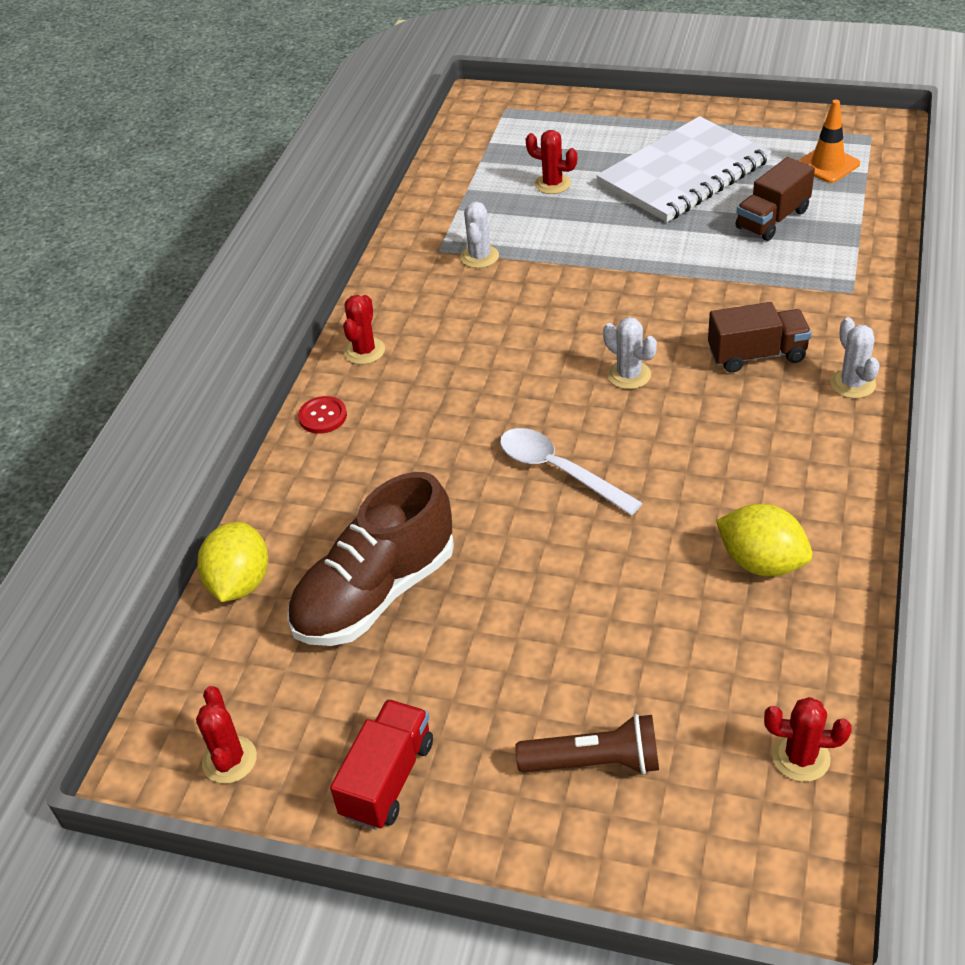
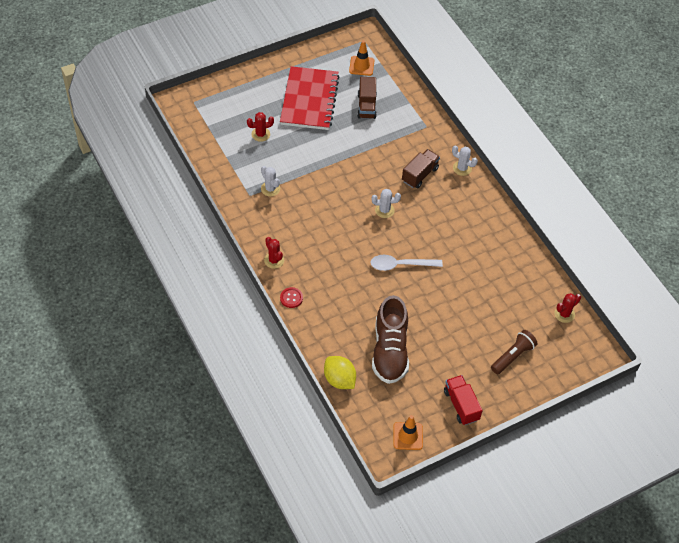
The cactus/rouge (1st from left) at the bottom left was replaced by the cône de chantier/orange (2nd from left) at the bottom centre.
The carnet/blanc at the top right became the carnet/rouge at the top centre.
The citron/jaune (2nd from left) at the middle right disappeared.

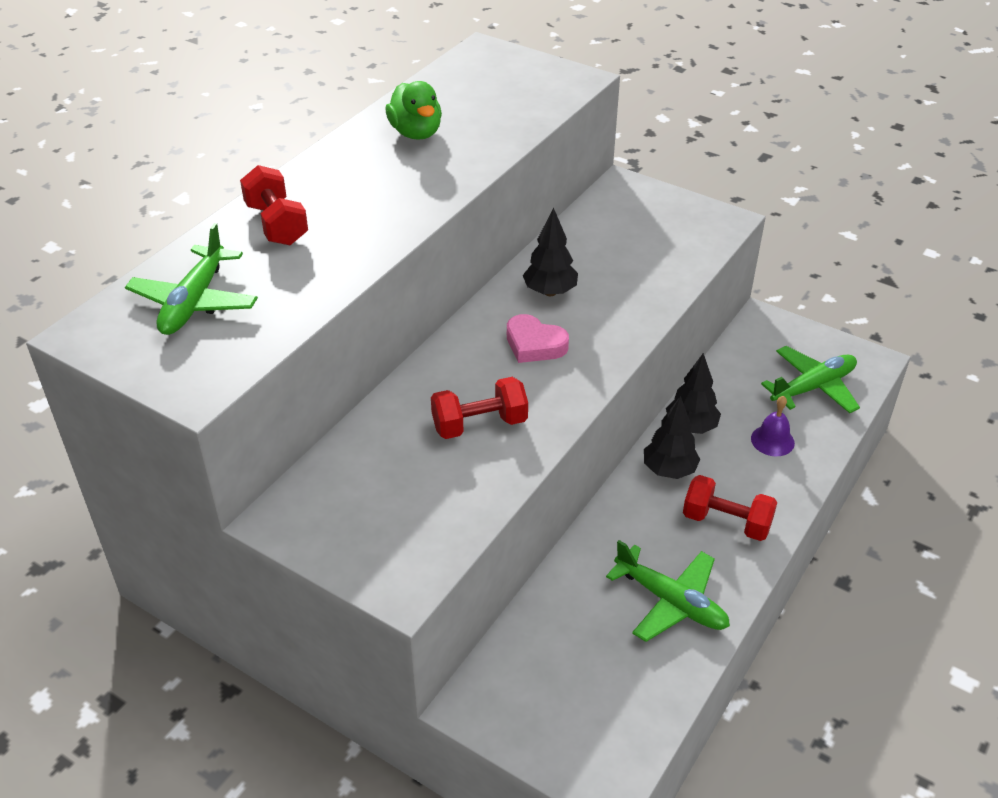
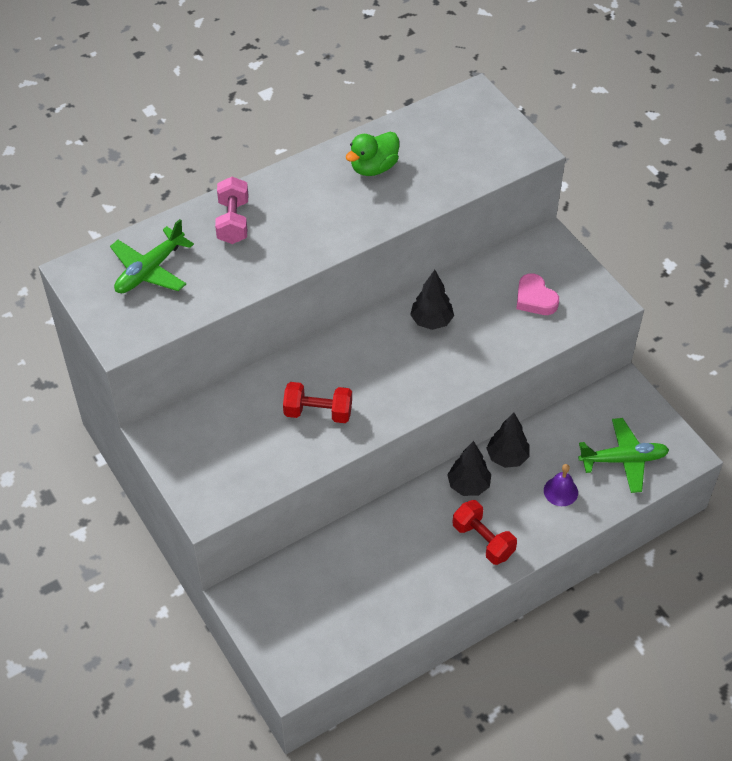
The haltère/rouge (1st from left) at the top left became the haltère/rose at the top left.
The canard/vert at the top centre turned 45 degrees clockwise.
The cœur/rose moved from the centre to the middle right.
The avion/vert (2nd from left) at the bottom right disappeared.

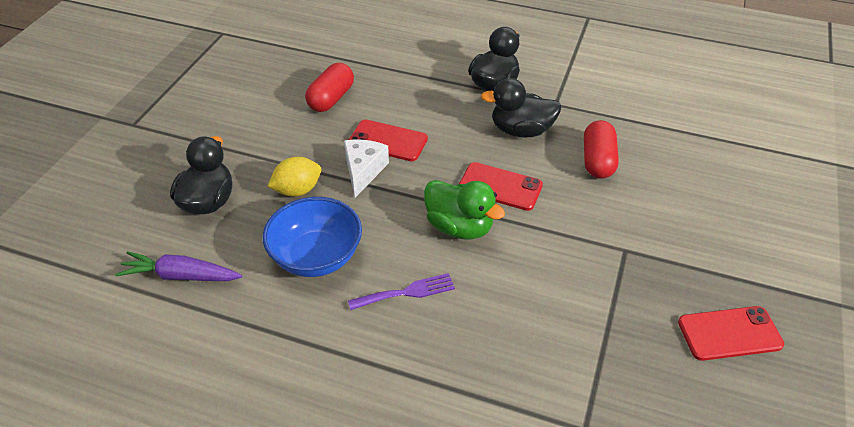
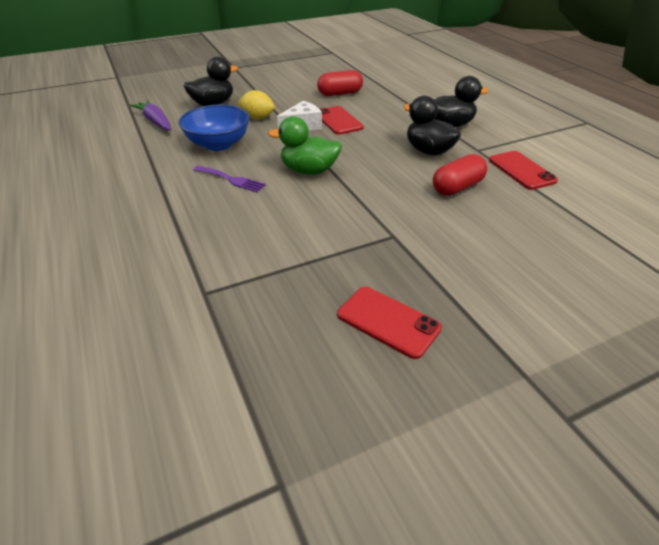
The canard/vert at the centre turned 105 degrees clockwise.
The téléphone/rouge (2nd from left in the first image) moved from the centre to the top right.

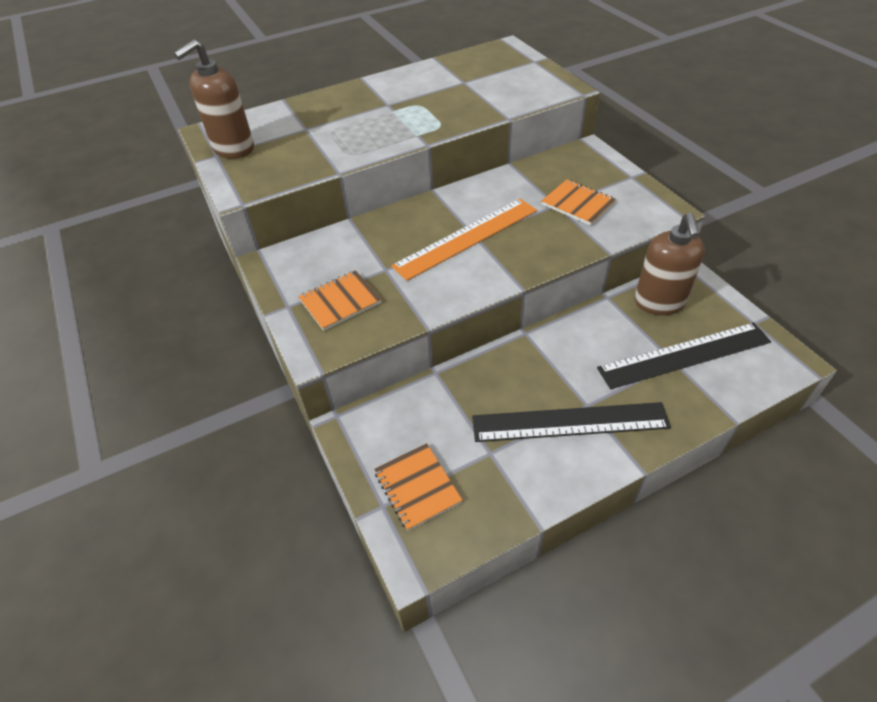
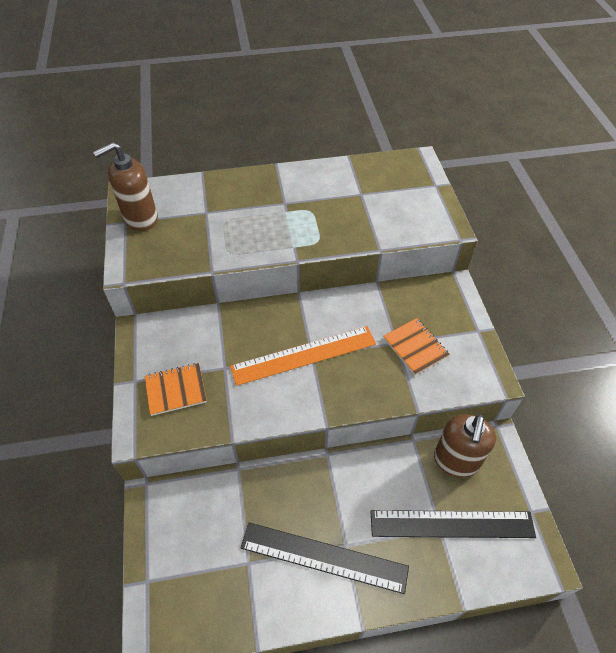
The carnet/orange (2nd from left) at the bottom centre disappeared.

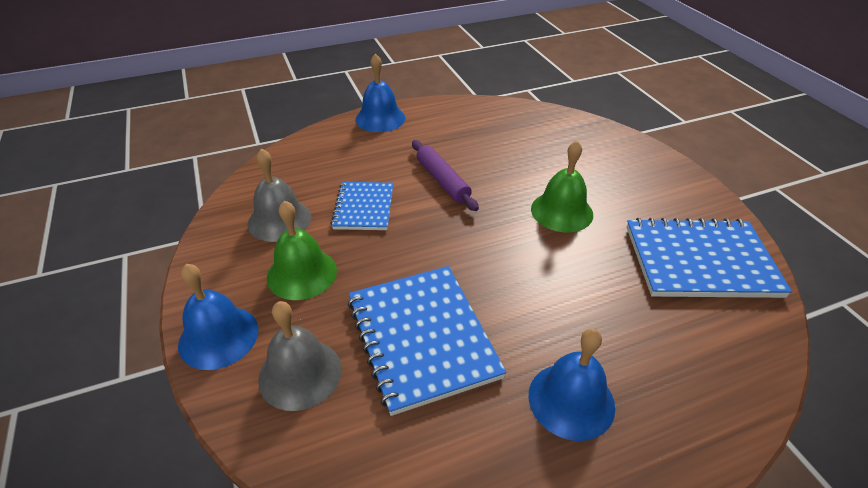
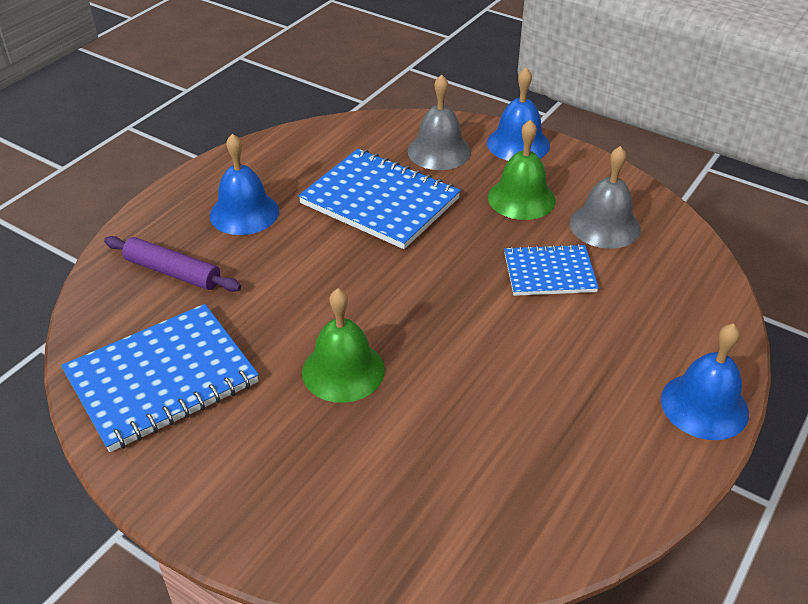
The carnet/bleu (1st from left in the first image) at the centre turned 60 degrees counterclockwise.
The rouleau à pâtisserie/violet moved from the centre to the middle left.

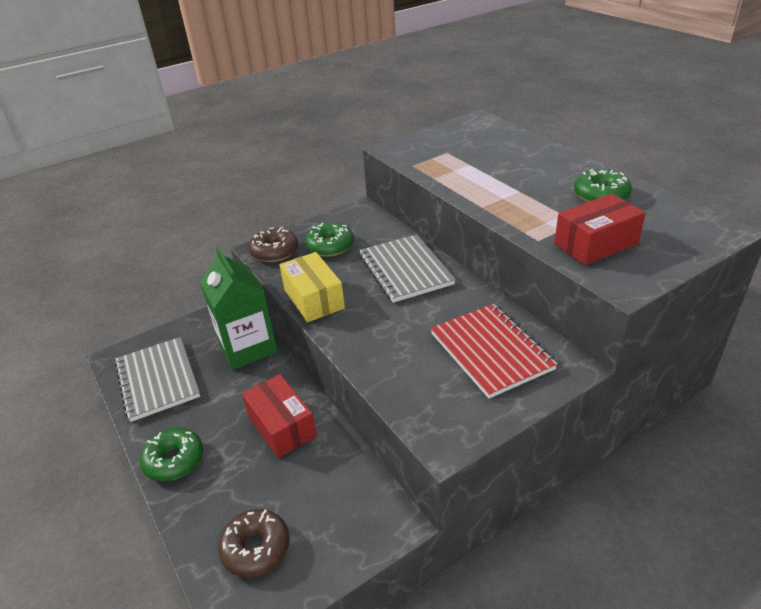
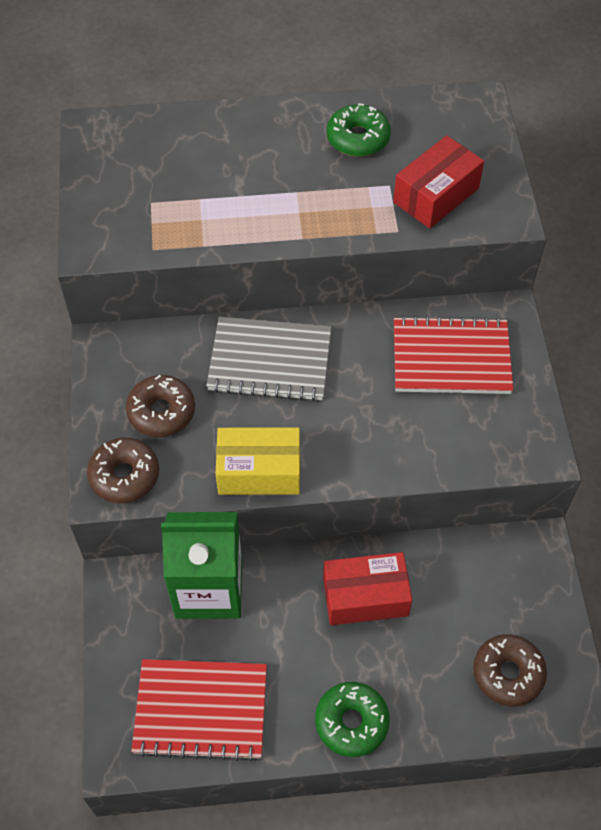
The carnet/gris (1st from left) at the middle left became the carnet/rouge (1st from left) at the bottom left.
The beignet/vert (2nd from left) at the centre became the beignet/marron (2nd from left) at the middle left.
The boîte/rouge (2nd from left) at the middle right turned 45 degrees clockwise.

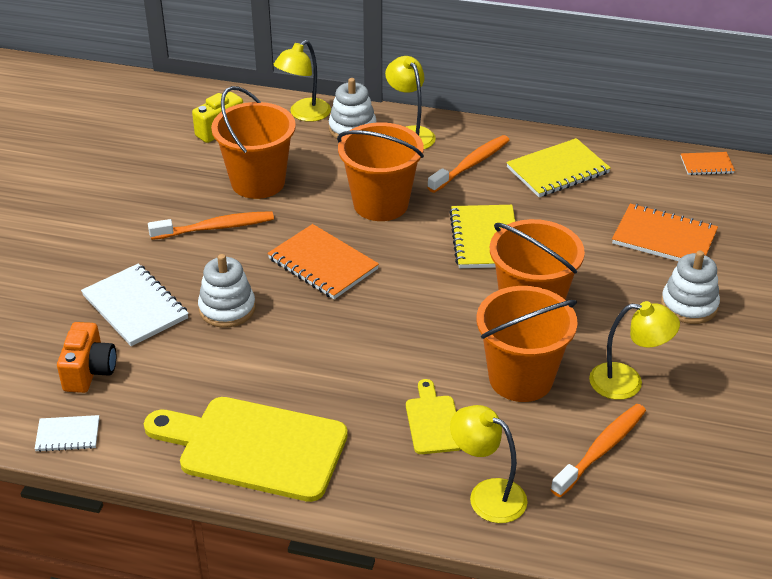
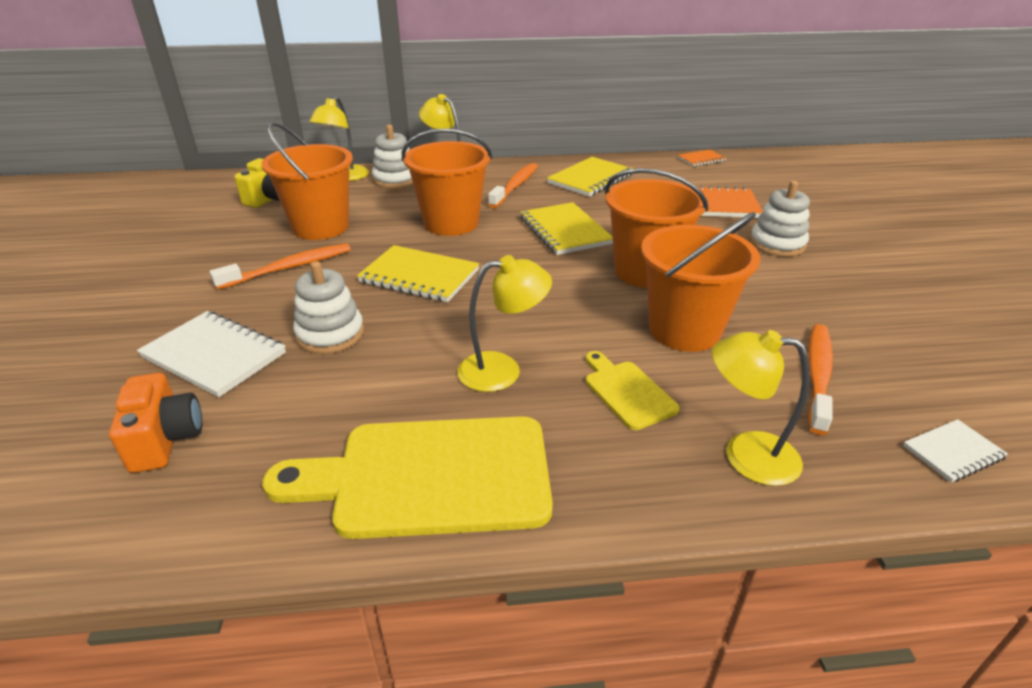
The carnet/blanc (1st from left in the first image) moved from the bottom left to the middle right.
The carnet/orange (1st from left) at the centre became the carnet/jaune (1st from left) at the centre.
The lampe/jaune (4th from left in the first image) moved from the middle right to the centre.

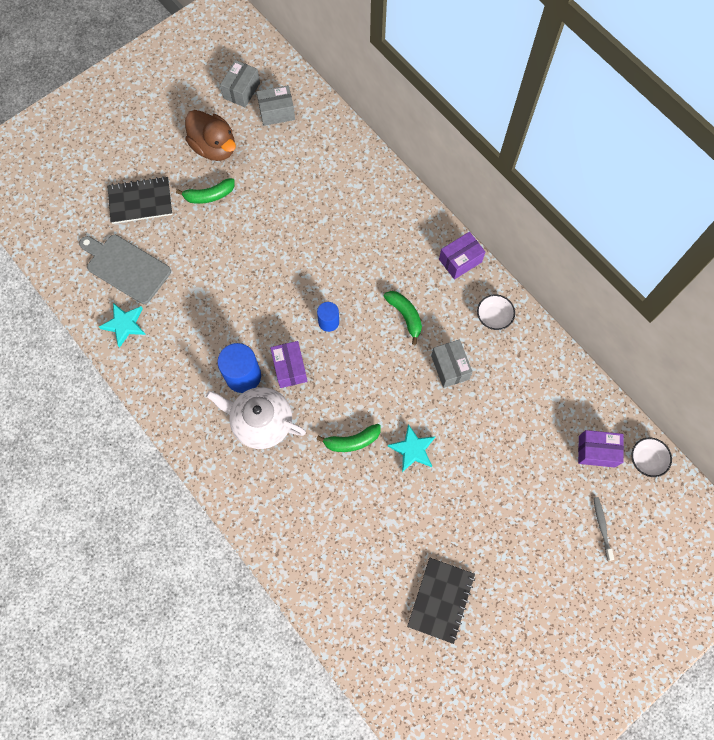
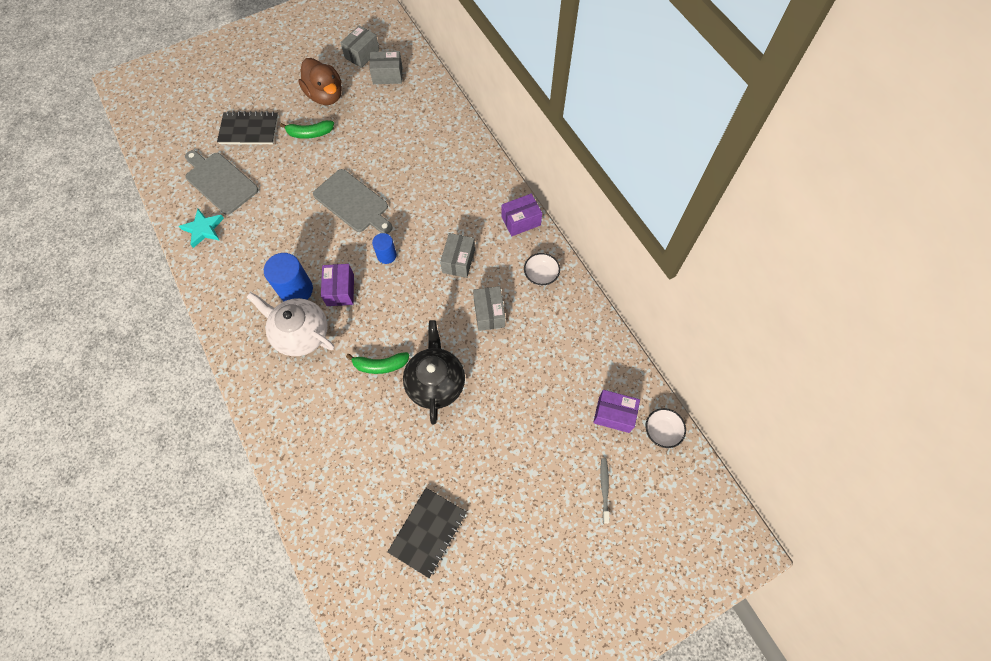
The banane/vert (3rd from left) at the centre was replaced by the boîte/gris (3rd from left) at the centre.
The étoile/turquoise (2nd from left) at the centre was replaced by the théière/noir at the centre.
The planche à découper/gris (2nd from left) at the top centre appeared.

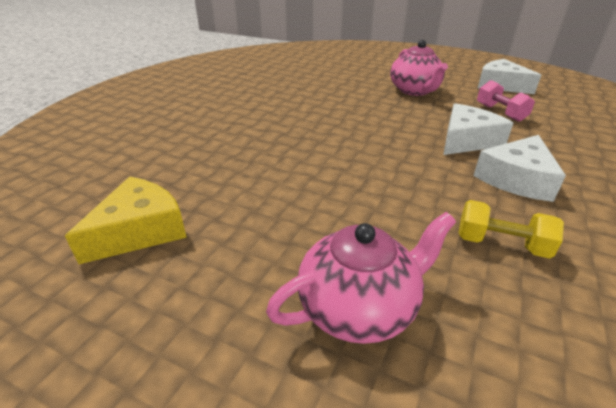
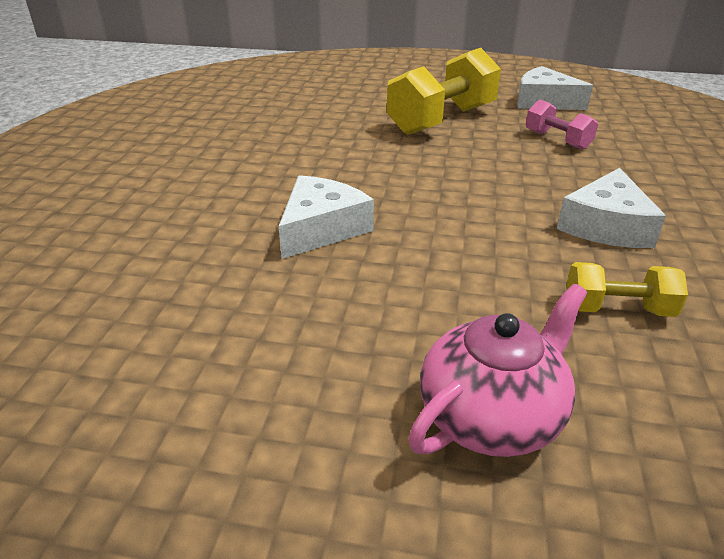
The fromage/jaune at the middle left disappeared.
The théière/rose (2nd from left) at the top right was replaced by the haltère/jaune (1st from left) at the top centre.
The fromage/blanc (1st from left) moved from the top right to the centre.

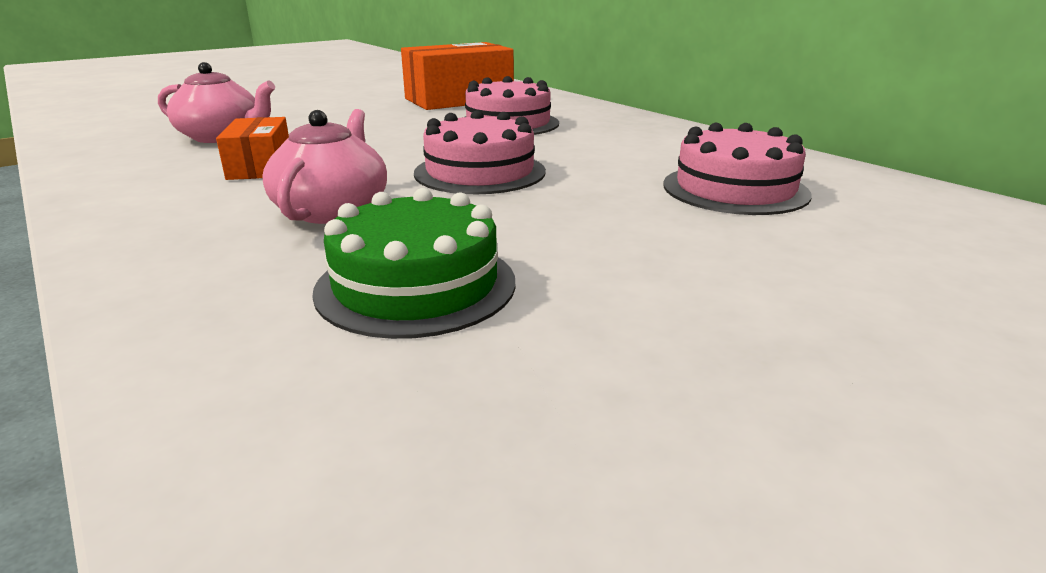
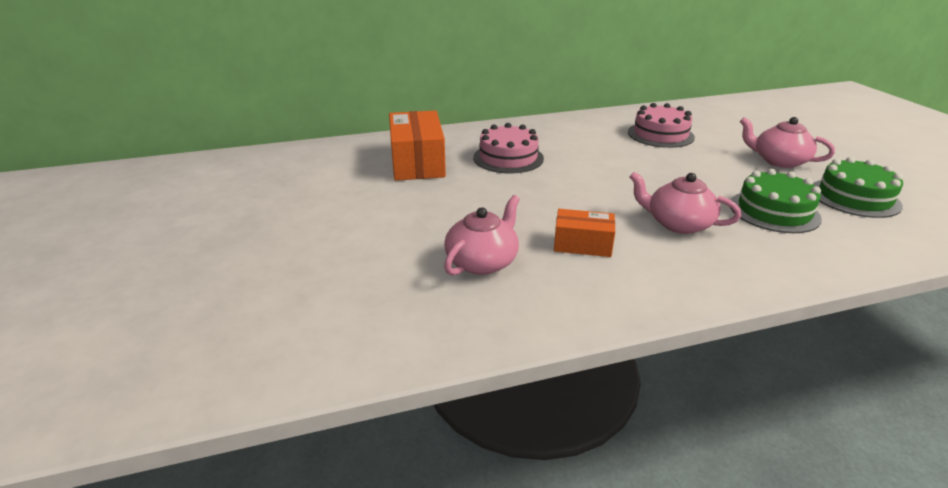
The gâteau/rose (1st from left) at the top centre disappeared.
The théière/rose (3rd from left) at the top right appeared.
The gâteau/vert (2nd from left) at the middle right appeared.

